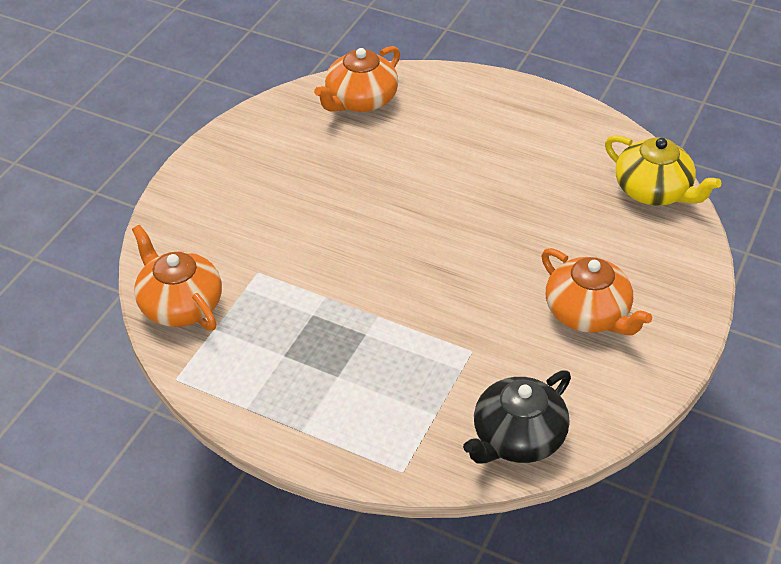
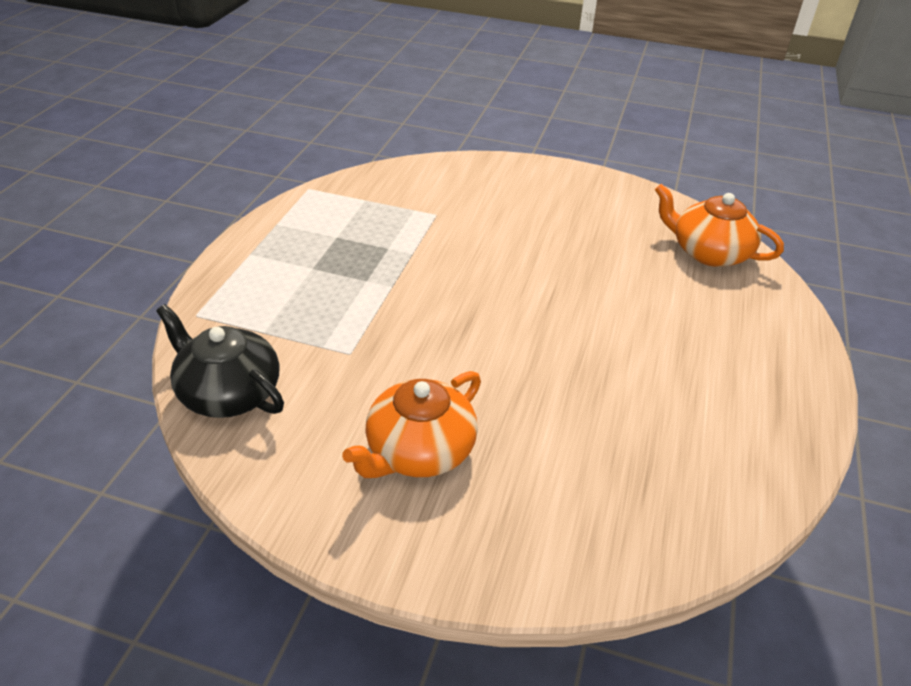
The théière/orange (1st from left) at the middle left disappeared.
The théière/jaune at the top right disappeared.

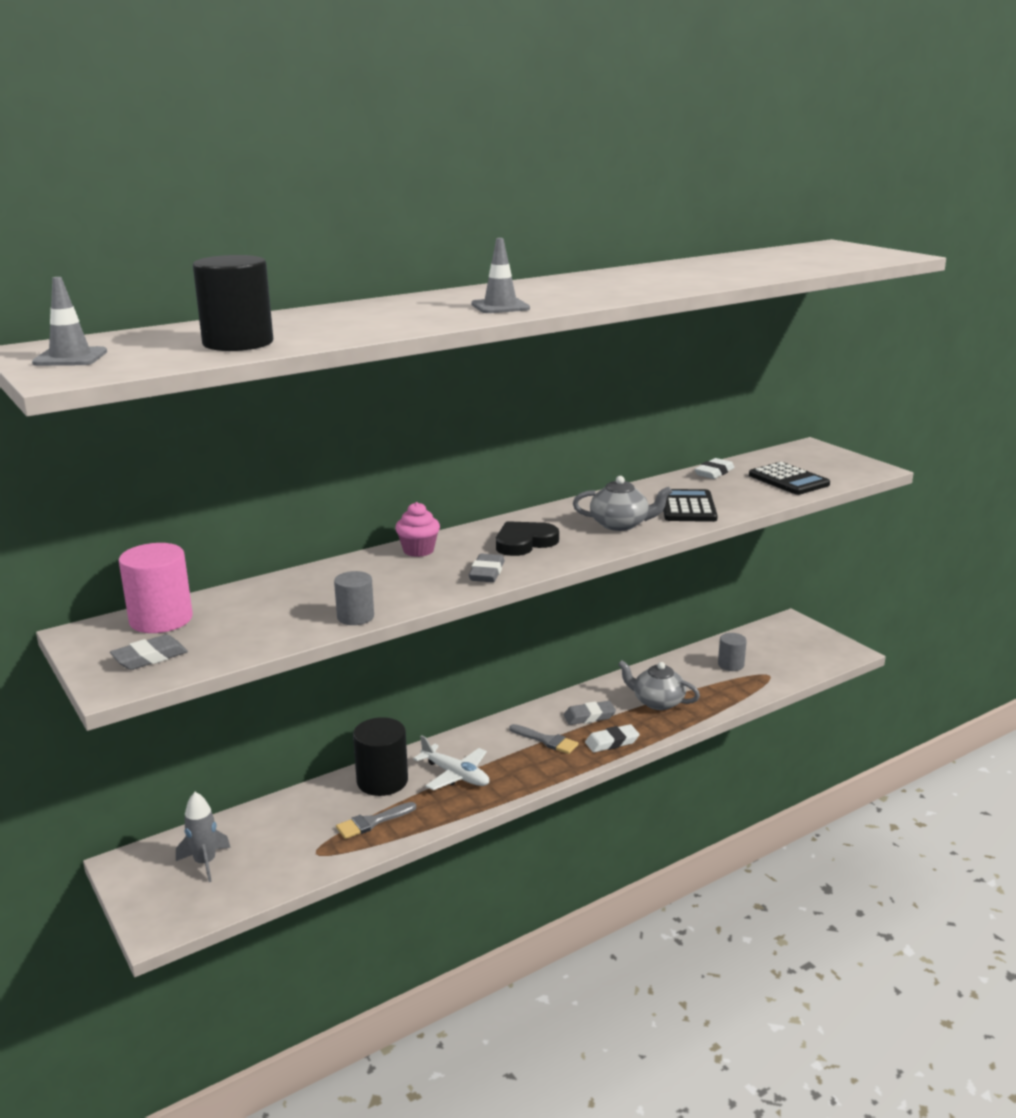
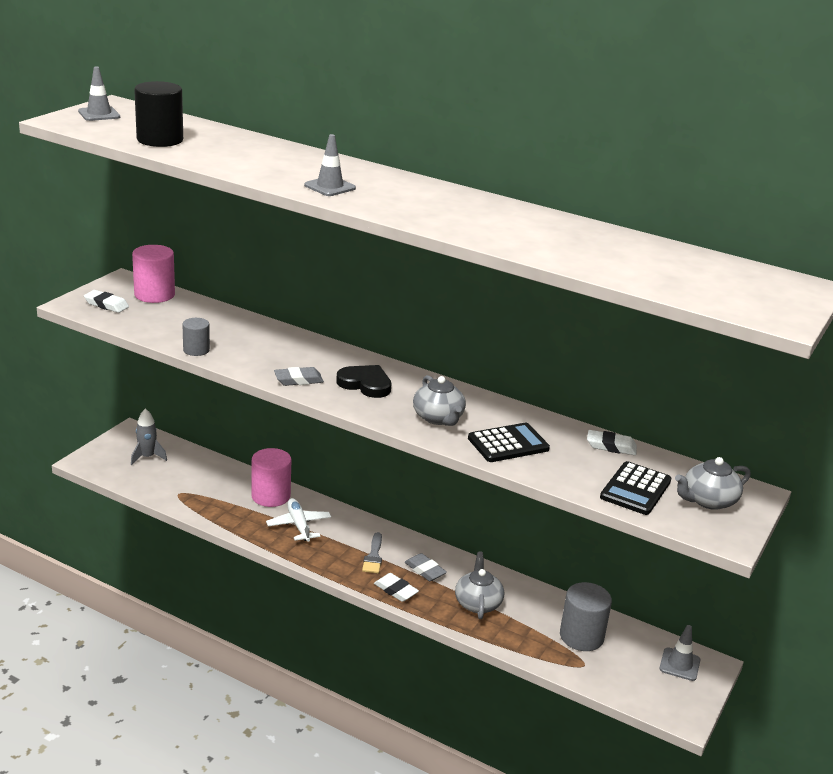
The gomme/gris (1st from left) at the middle left became the gomme/blanc (1st from left) at the middle left.
The pinceau/gris (1st from left) at the bottom centre disappeared.
The cylindre/noir (2nd from left) at the bottom centre became the cylindre/rose (2nd from left) at the middle left.
The muffin/rose at the centre disappeared.
The avion/blanc at the bottom centre turned 150 degrees clockwise.
The cylindre/gris (2nd from left) at the middle right changed to 1.66 times the size.
The cône de chantier/gris (3rd from left) at the bottom right appeared.
The théière/gris (3rd from left) at the middle right appeared.

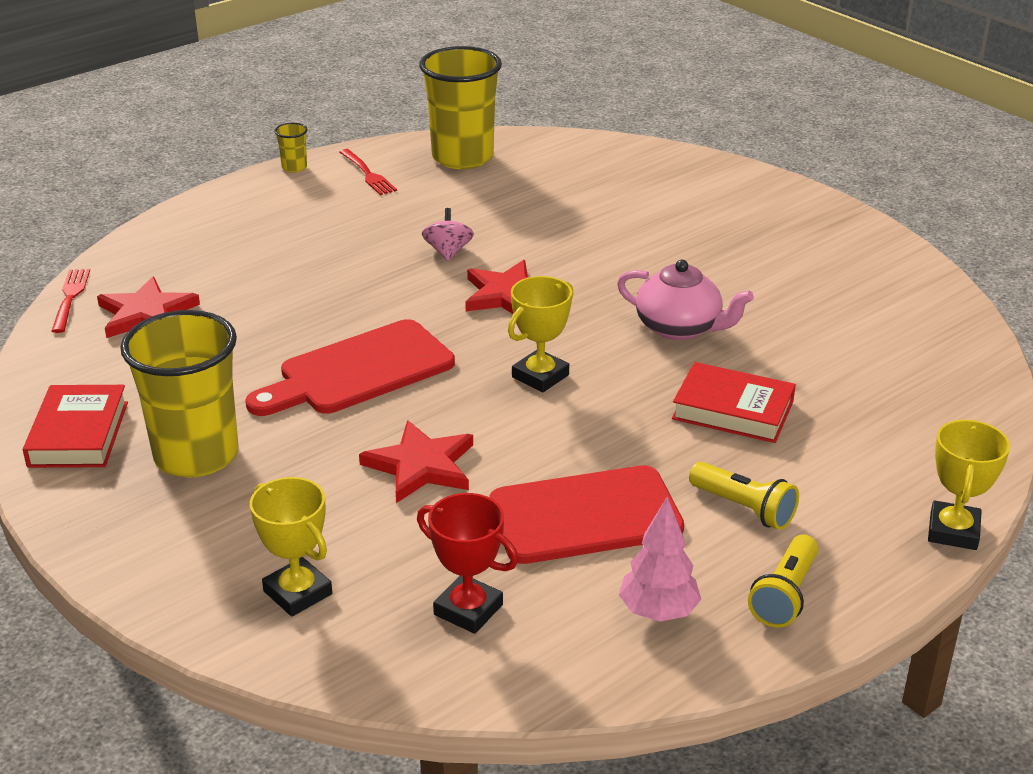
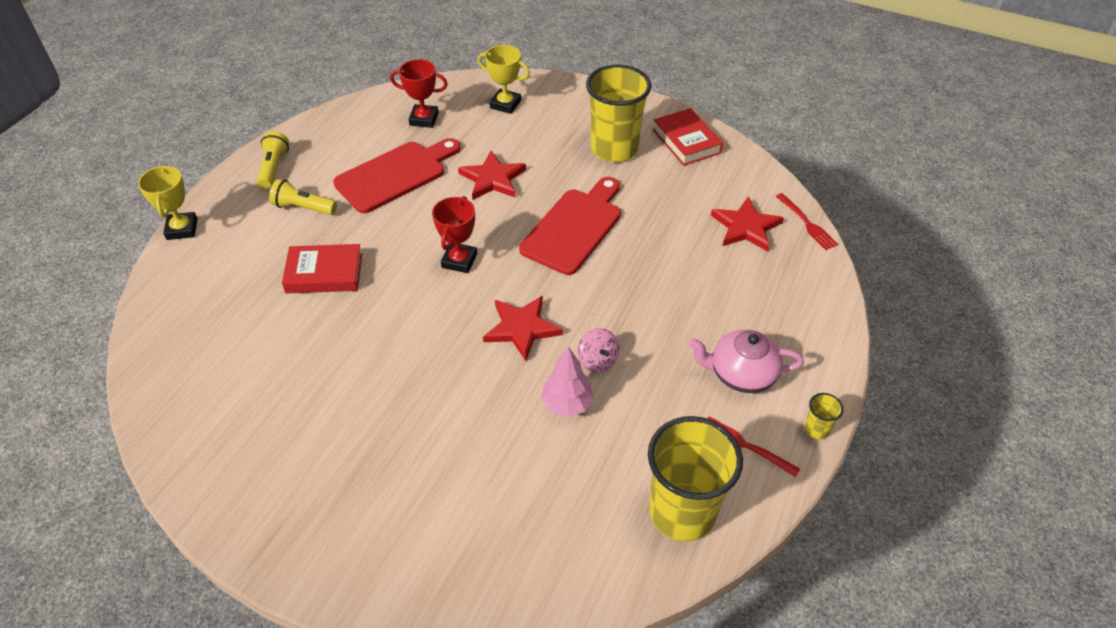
The trophée/jaune (2nd from left) at the centre became the trophée/rouge (2nd from left) at the centre.
The théière/rose moved from the centre to the middle right.
The arbre/rose moved from the bottom centre to the centre.

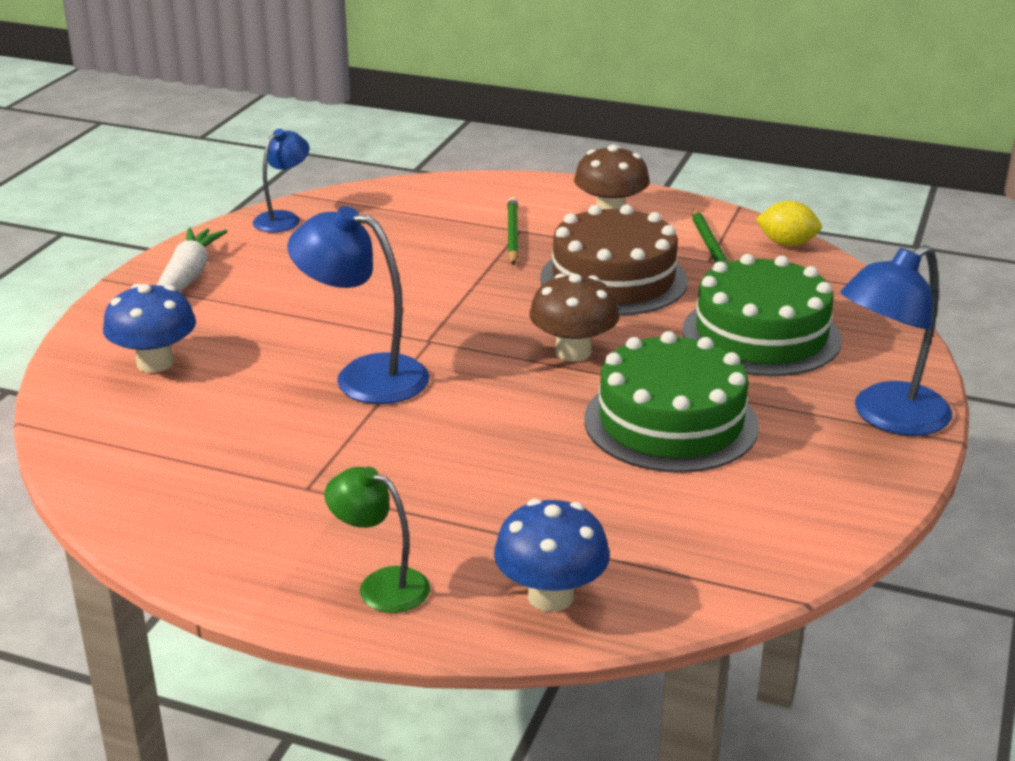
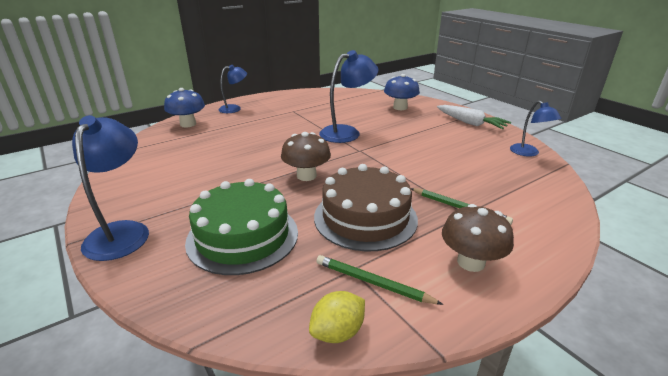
The lampe/vert at the bottom centre became the lampe/bleu (2nd from left) at the top centre.
The gâteau/vert (1st from left) at the centre disappeared.

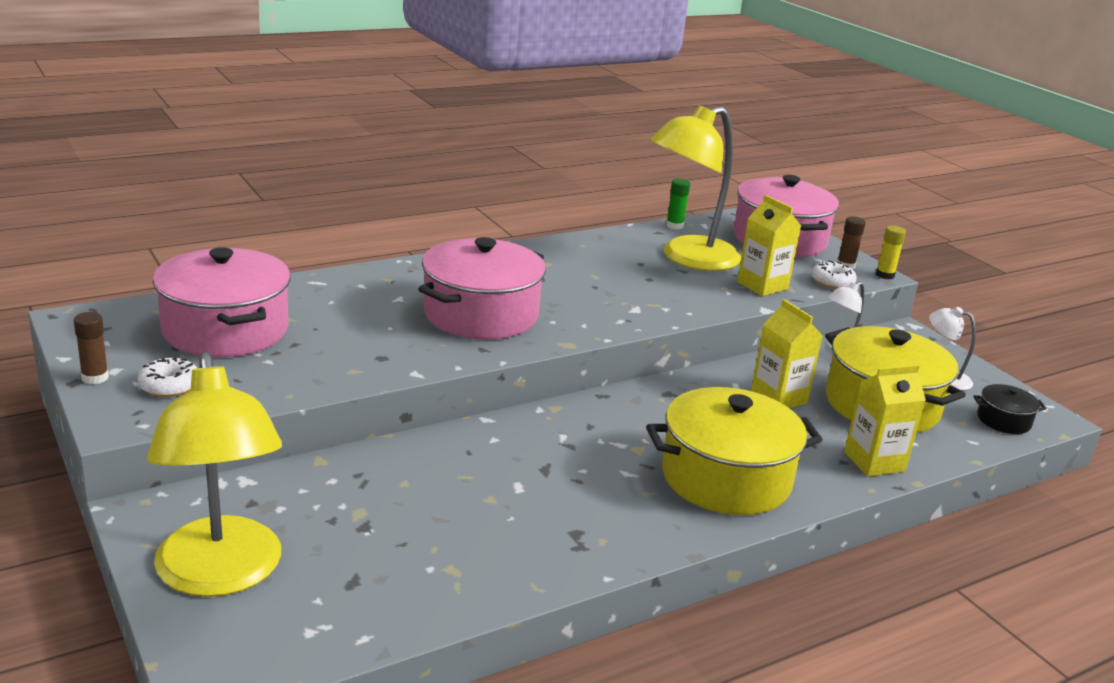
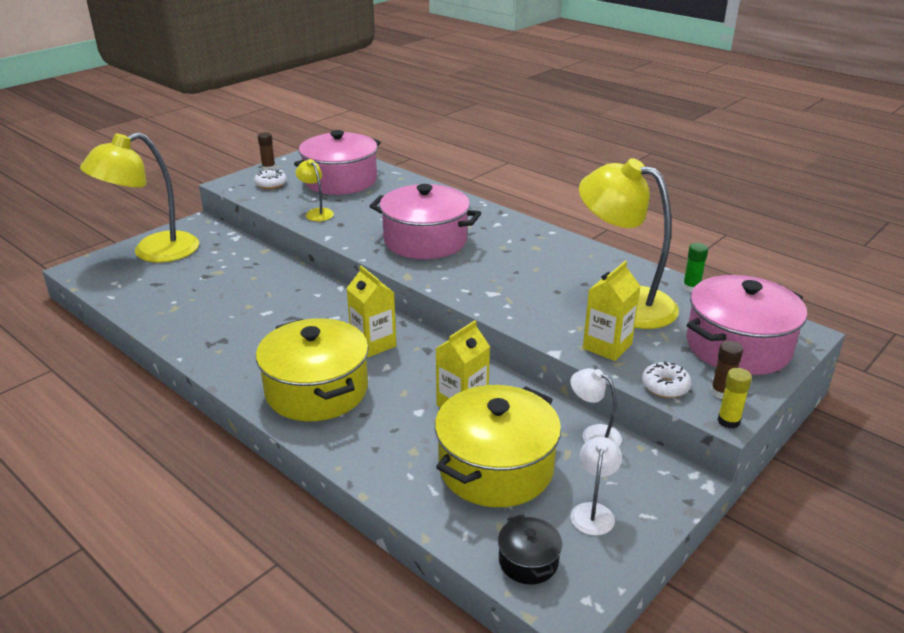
The brique de lait/jaune (3rd from left in the first image) moved from the middle right to the centre.
The lampe/jaune (2nd from left) at the top centre appeared.

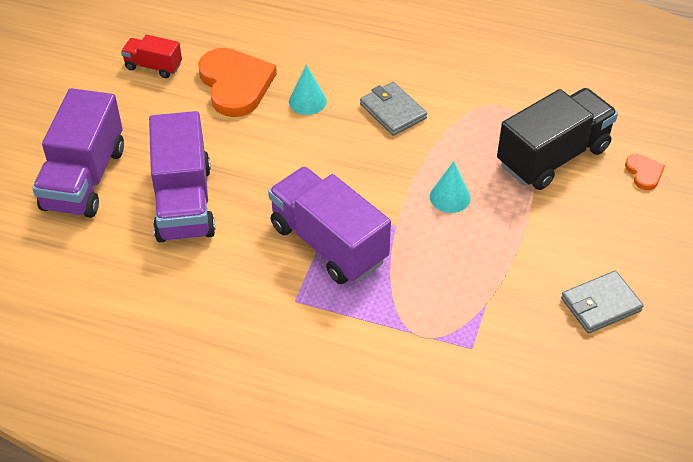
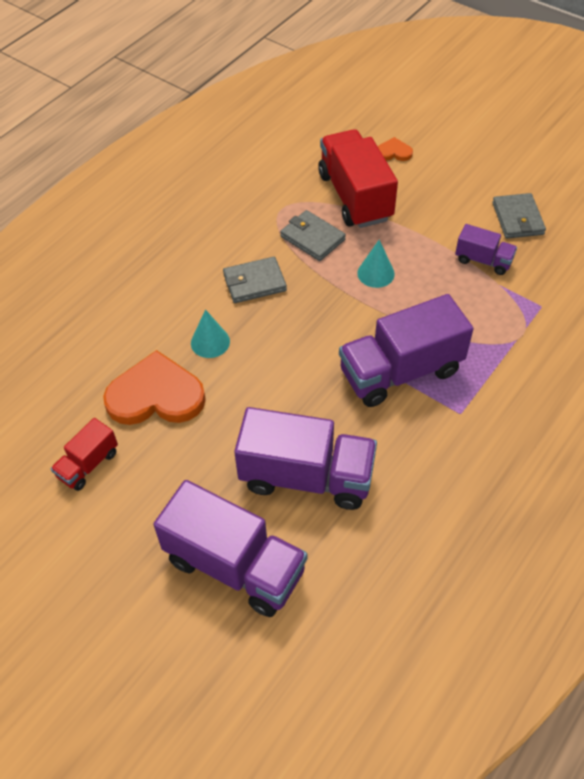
The camion/noir at the top right became the camion/rouge (2nd from left) at the top centre.
The portefeuille/gris (2nd from left) at the top centre appeared.
The camion/violet (4th from left) at the top right appeared.

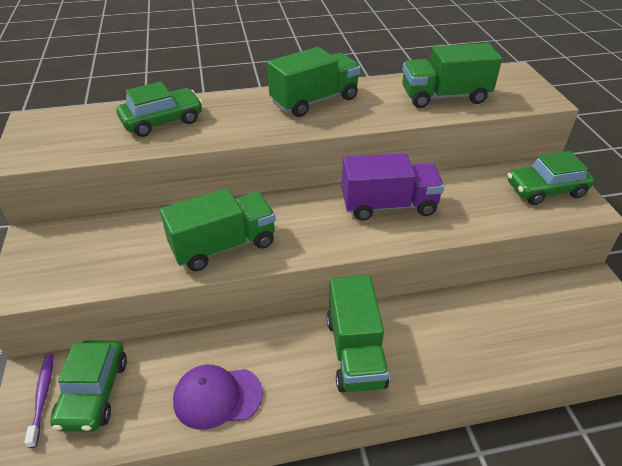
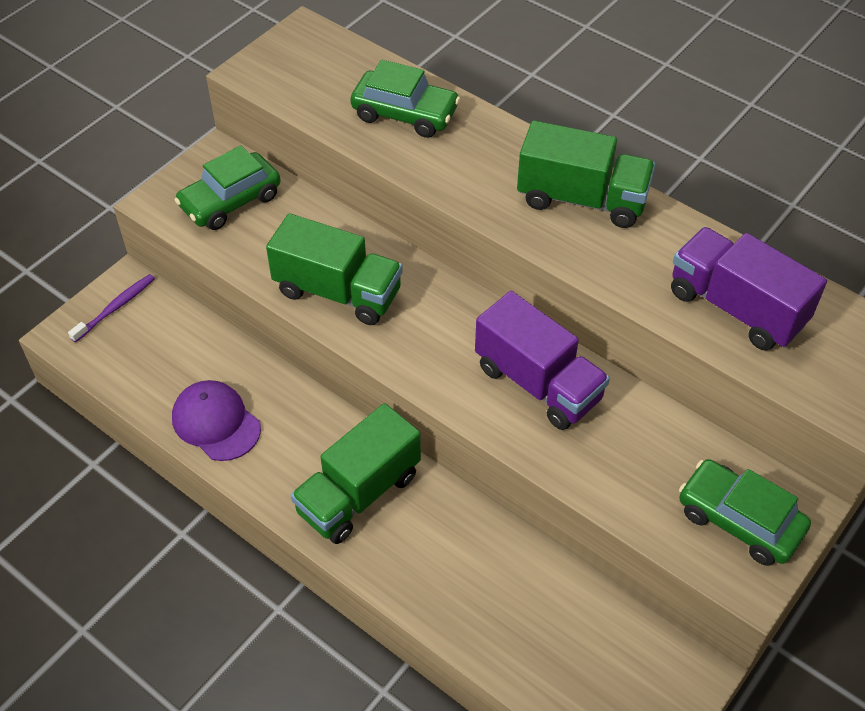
The voiture/vert (1st from left) moved from the bottom left to the top left.
The camion/vert (4th from left) at the top right became the camion/violet (2nd from left) at the middle right.

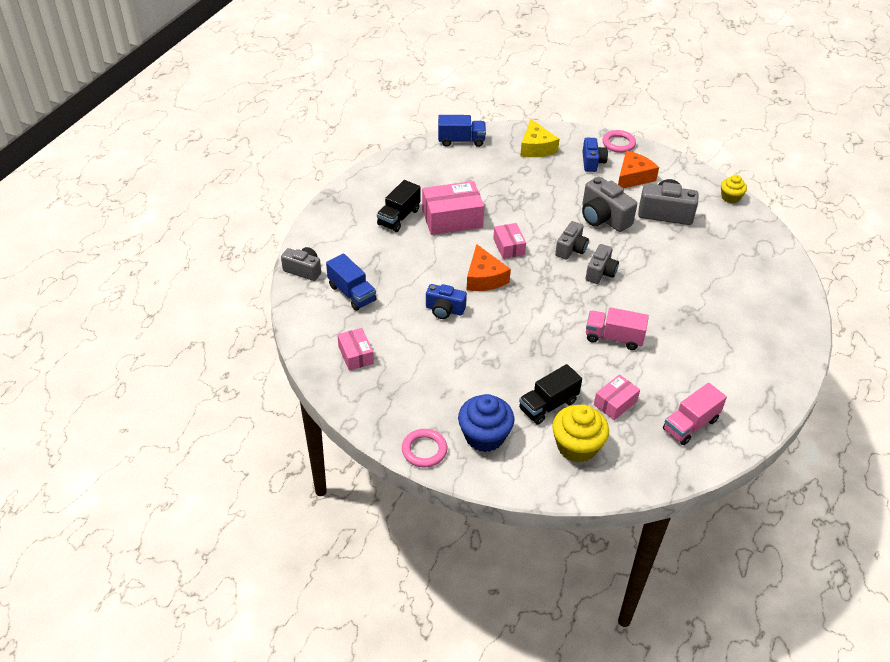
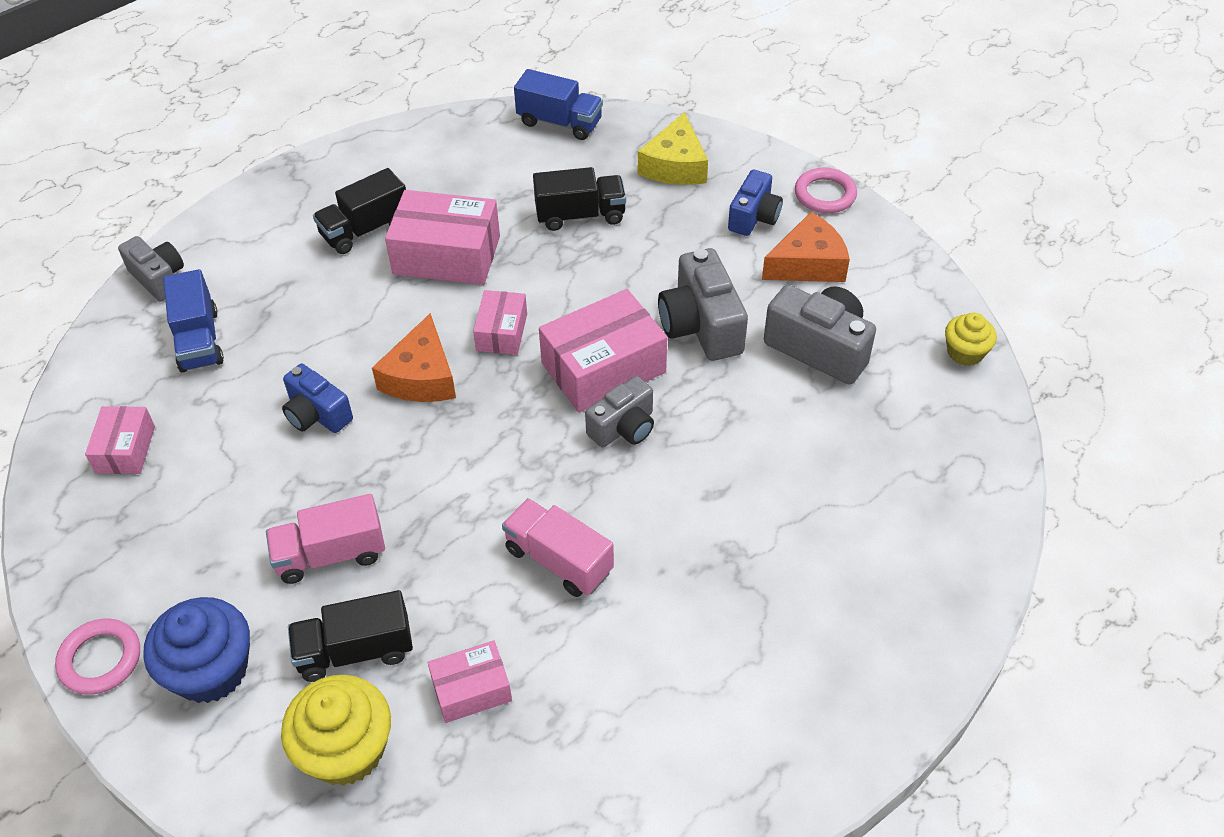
The appareil photo/gris (2nd from left) at the centre was replaced by the boîte/rose (5th from left) at the centre.
The camion/rose (2nd from left in the first image) moved from the middle right to the middle left.
The camion/noir (3rd from left) at the top centre appeared.

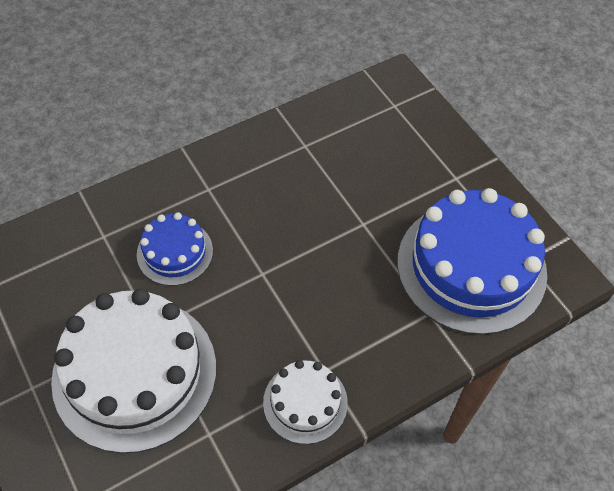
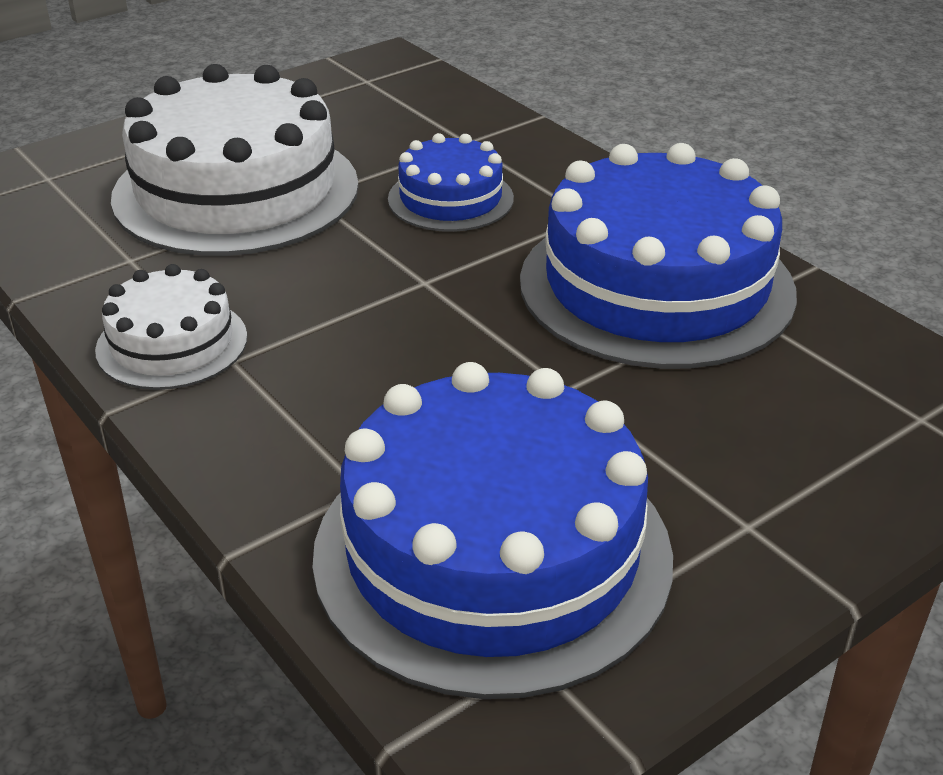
The gâteau/bleu (3rd from left) at the top right appeared.

